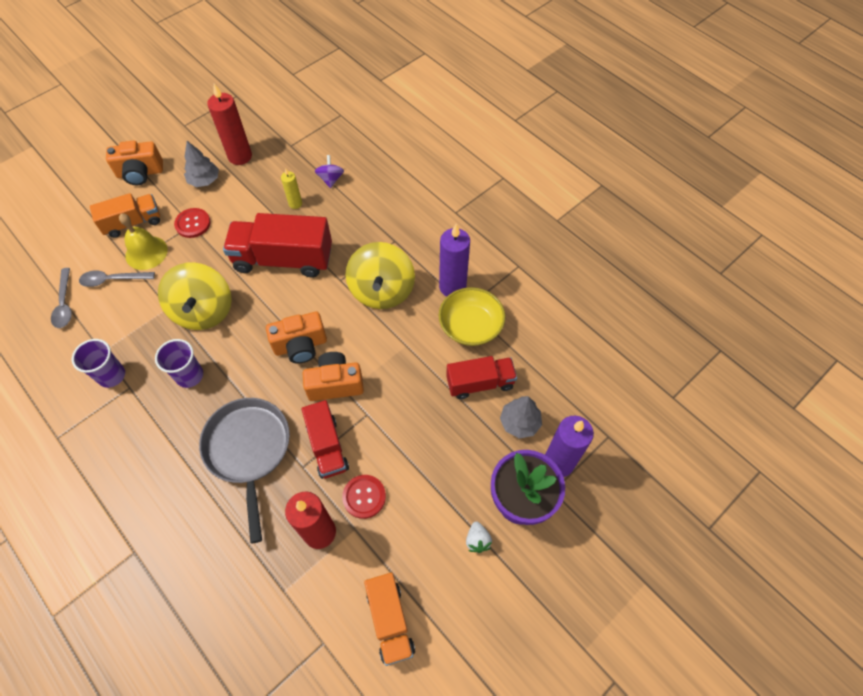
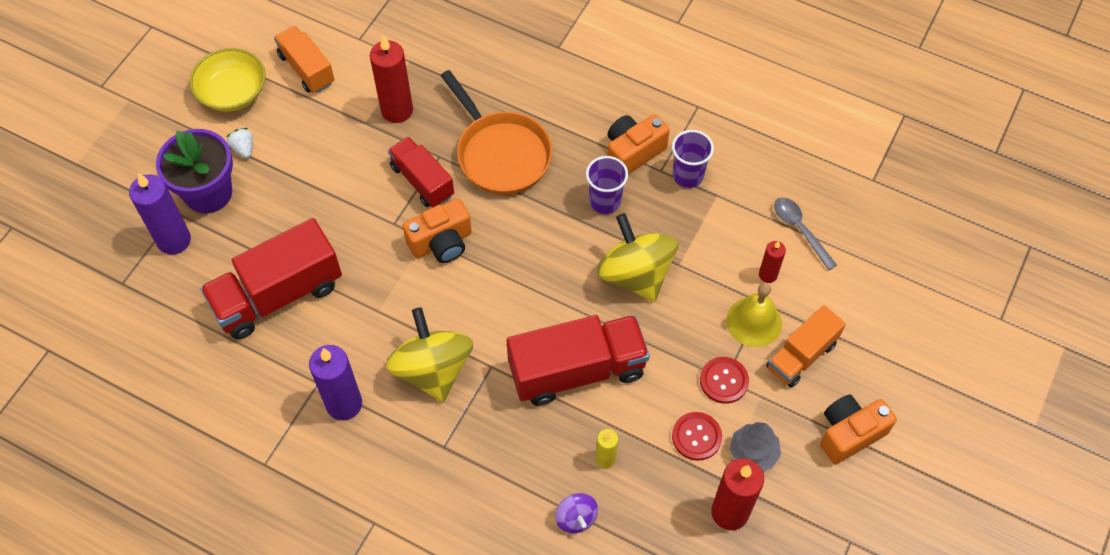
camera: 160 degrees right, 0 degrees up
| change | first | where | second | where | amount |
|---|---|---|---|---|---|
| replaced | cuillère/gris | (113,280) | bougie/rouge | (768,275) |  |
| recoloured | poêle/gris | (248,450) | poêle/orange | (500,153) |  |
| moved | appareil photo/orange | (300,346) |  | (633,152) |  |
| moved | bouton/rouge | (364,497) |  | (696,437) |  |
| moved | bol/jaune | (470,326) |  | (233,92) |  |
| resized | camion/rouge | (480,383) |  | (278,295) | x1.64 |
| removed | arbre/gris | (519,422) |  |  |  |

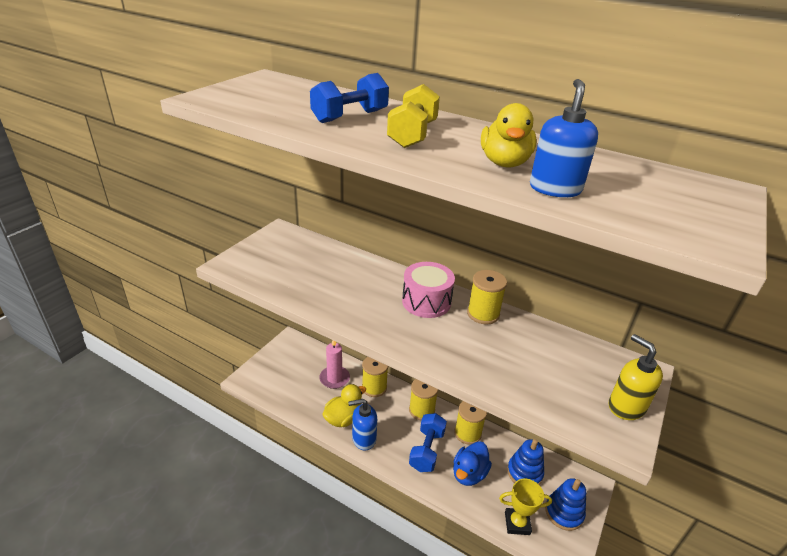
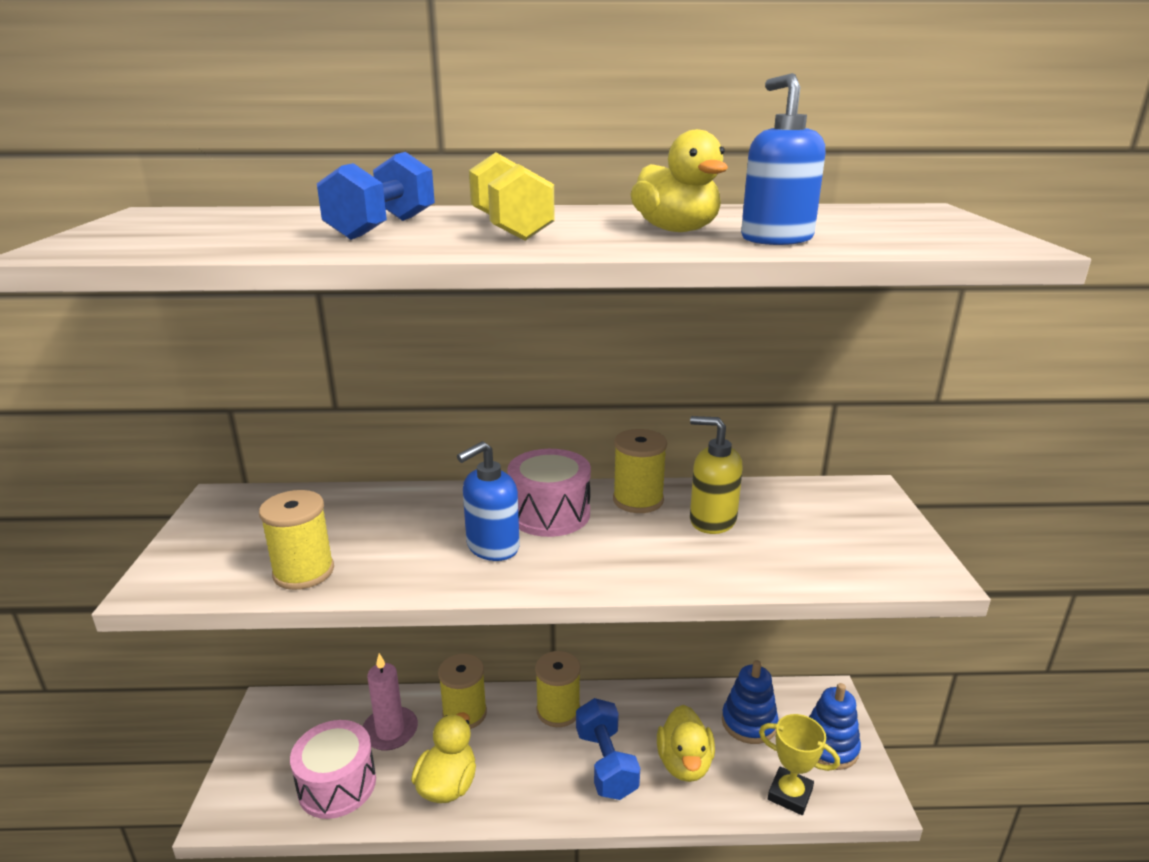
camera: 30 degrees left, 10 degrees down
| change | first | where | second | where | amount |
|---|---|---|---|---|---|
| moved | distributeur de savon/bleu | (363,439) |  | (492,547) |  |
| recoloured | canard/bleu | (469,473) | canard/jaune | (684,764) |  |
| moved | bobine/jaune | (467,433) |  | (303,572) |  |
| turned | trophée/jaune | (517,523) |  | (790,794) | 60 degrees clockwise |
| moved | distributeur de savon/jaune | (626,407) |  | (712,520) |  |
| added |  |  | tambour/rose | (337,785) |  |

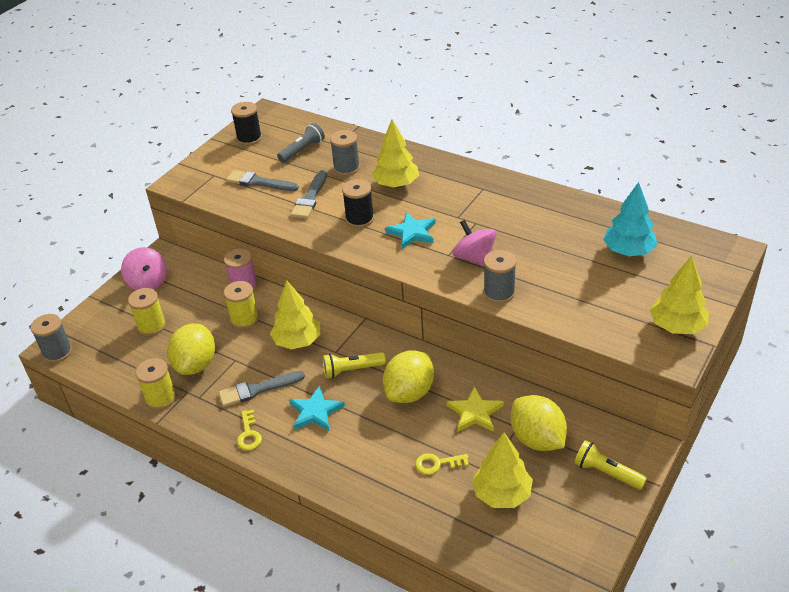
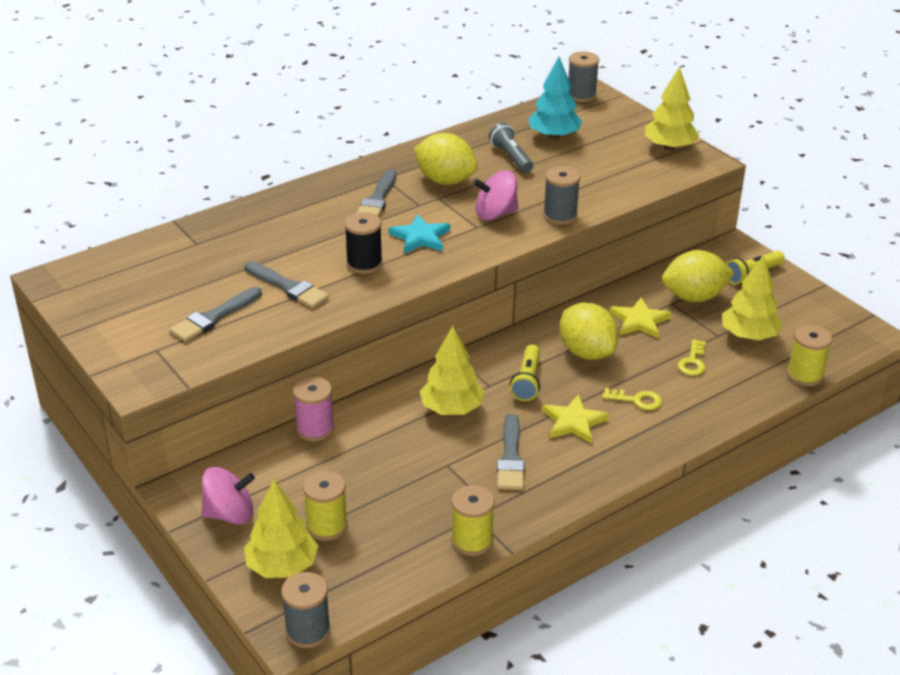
camera: 70 degrees left, 5 degrees down
| change | first | where | second | where | amount |
|---|---|---|---|---|---|
| moved | citron/jaune | (196,364) |  | (445,180) |  |
| moved | bobine/jaune | (244,319) |  | (804,375) |  |
| removed | bobine/noir | (249,138) |  |  |  |
| moved | clé/jaune | (249,434) |  | (637,400) |  |
| moved | lampe de poche/gris | (302,150) |  | (511,157) |  |
| recoloured | étoile/turquoise | (315,411) | étoile/jaune | (573,422) |  |
| moved | bobine/gris | (346,168) |  | (581,95) |  |
| moved | arbre/jaune | (396,184) |  | (282,566) |  |
| added |  |  | pinceau/gris | (377,199) |  |

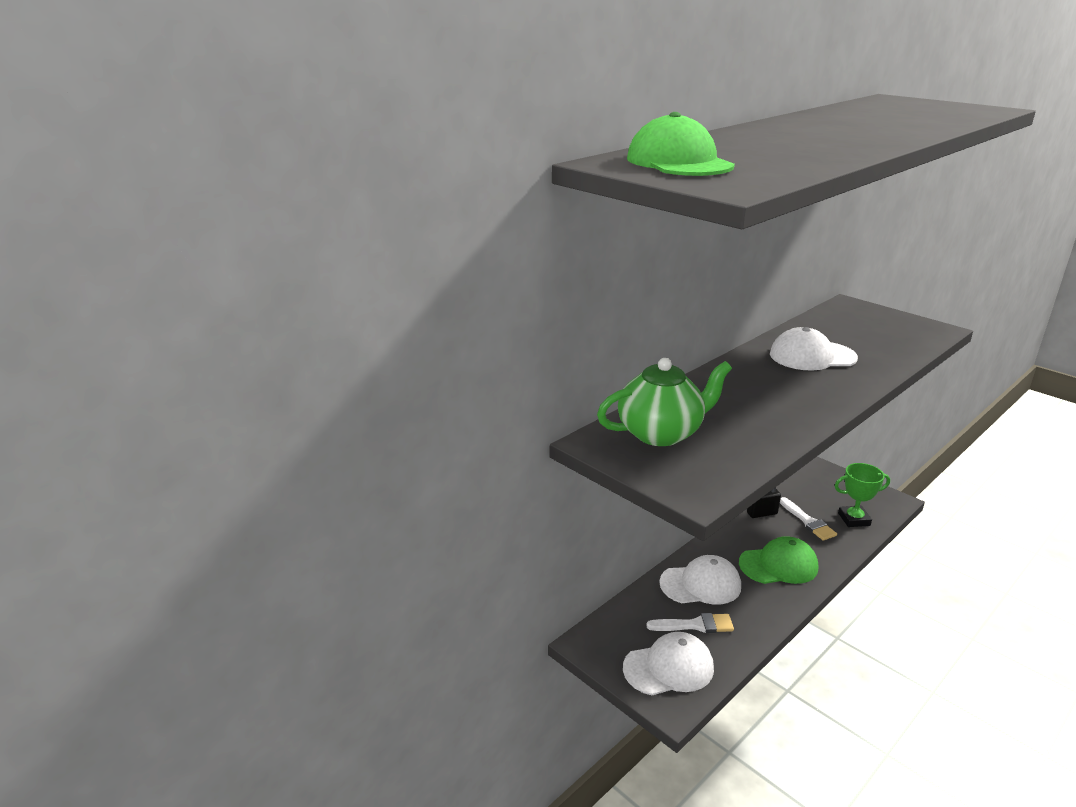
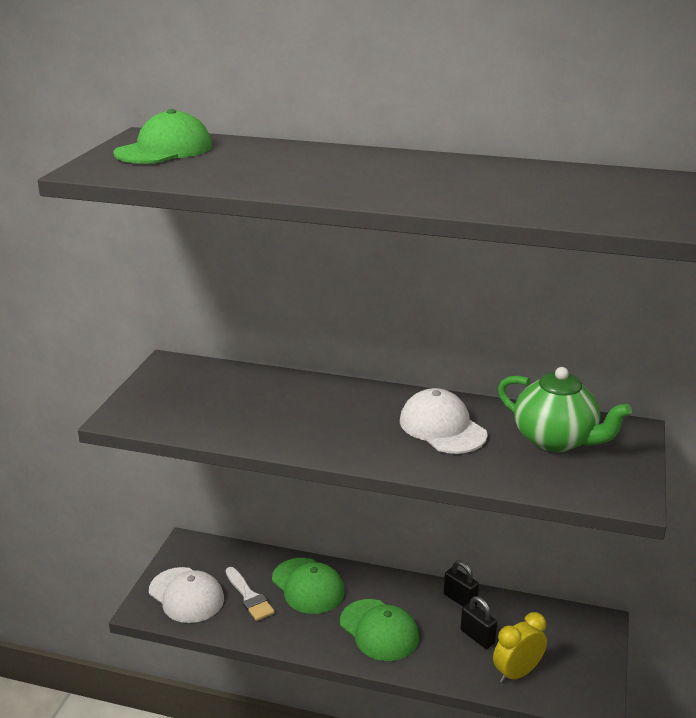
camera: 60 degrees right, 0 degrees up
| change | first | where | second | where | amount |
|---|---|---|---|---|---|
| moved | théière/vert | (661,433) |  | (556,440) |  |
| recoloured | casquette/blanc | (700,584) | casquette/vert | (308,586) |  |
| replaced | pinceau/blanc | (808,521) | cadenas/noir | (477,637) |  |
| replaced | trophée/vert | (854,519) | réveil/jaune | (517,673) |  |

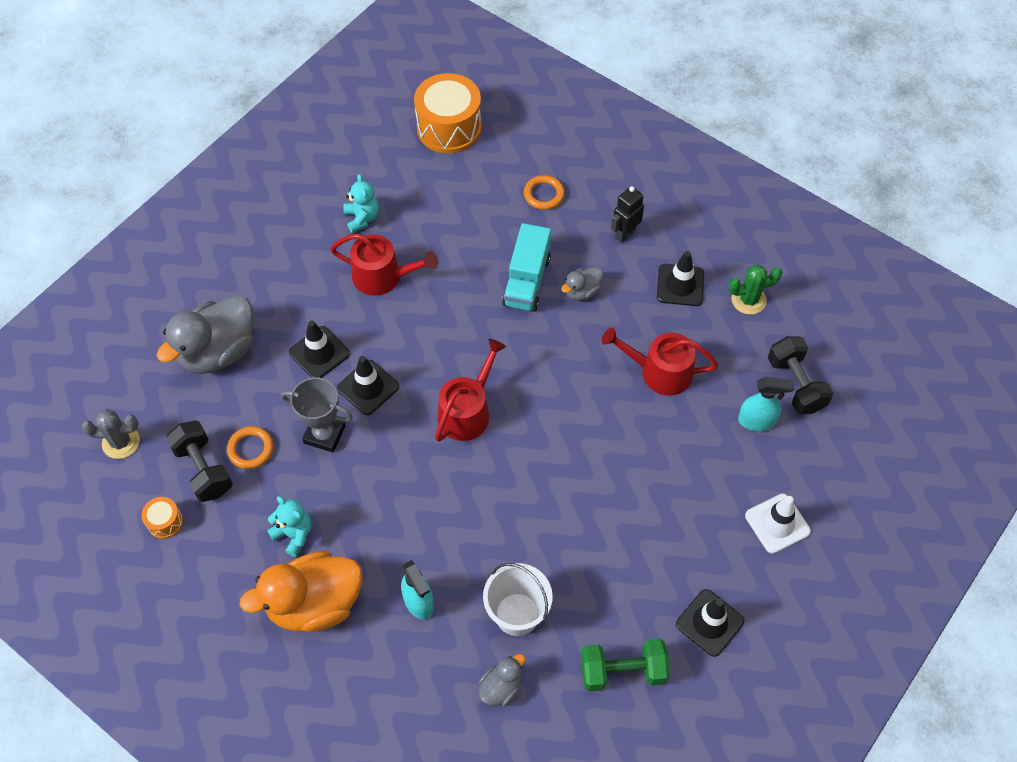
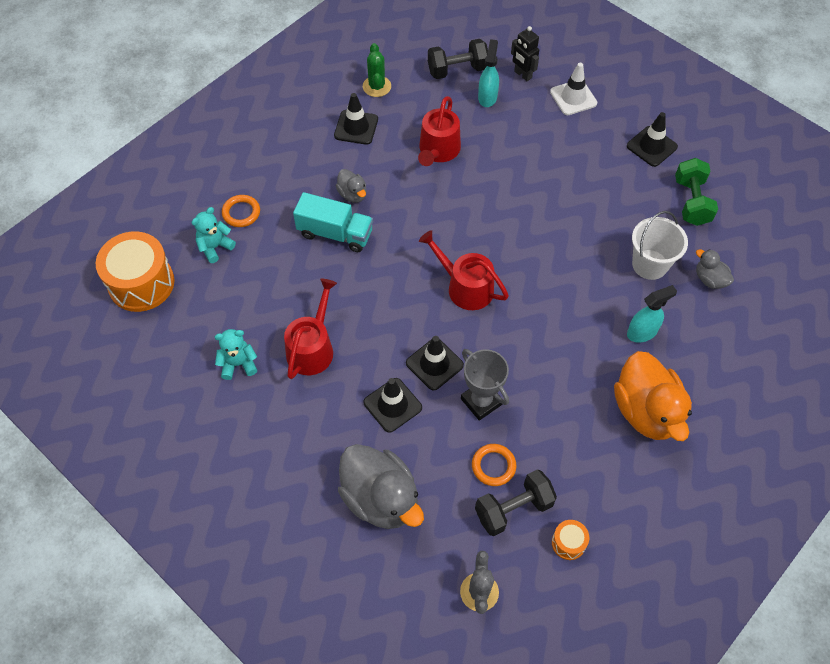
camera: 85 degrees left, 0 degrees up
| change | first | where | second | where | amount |
|---|---|---|---|---|---|
| moved | ours en peluche/turquoise | (294,534) |  | (215,247) |  |
| turned | trophée/gris | (324,434) |  | (481,401) | 60 degrees counterclockwise |
| moved | robot/noir | (625,234) |  | (522,75) |  |

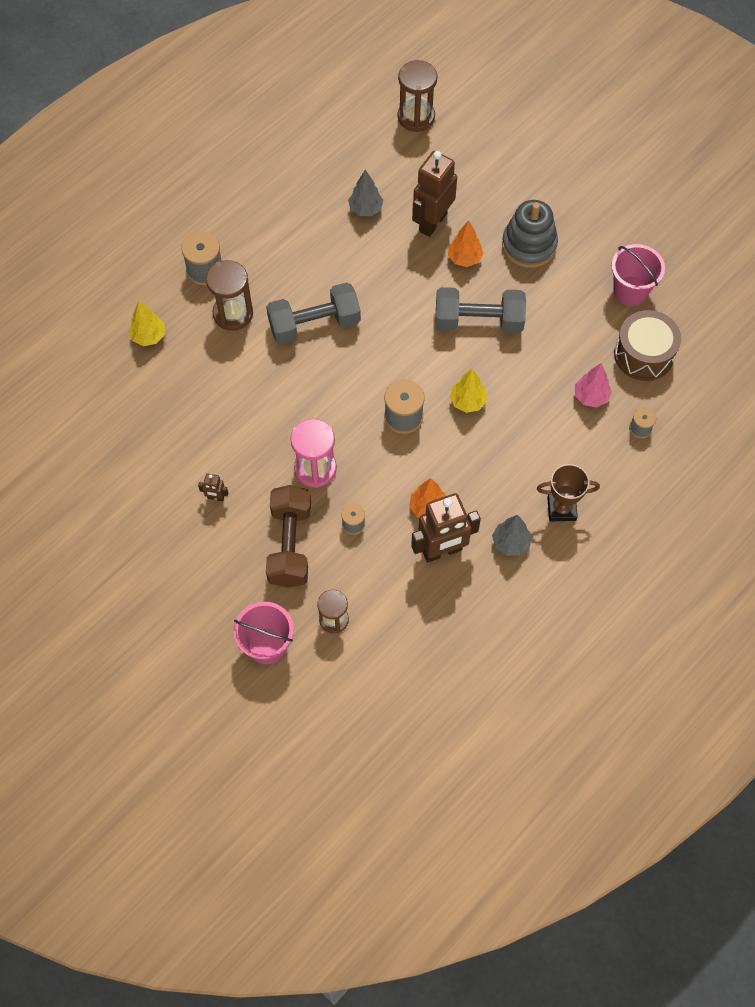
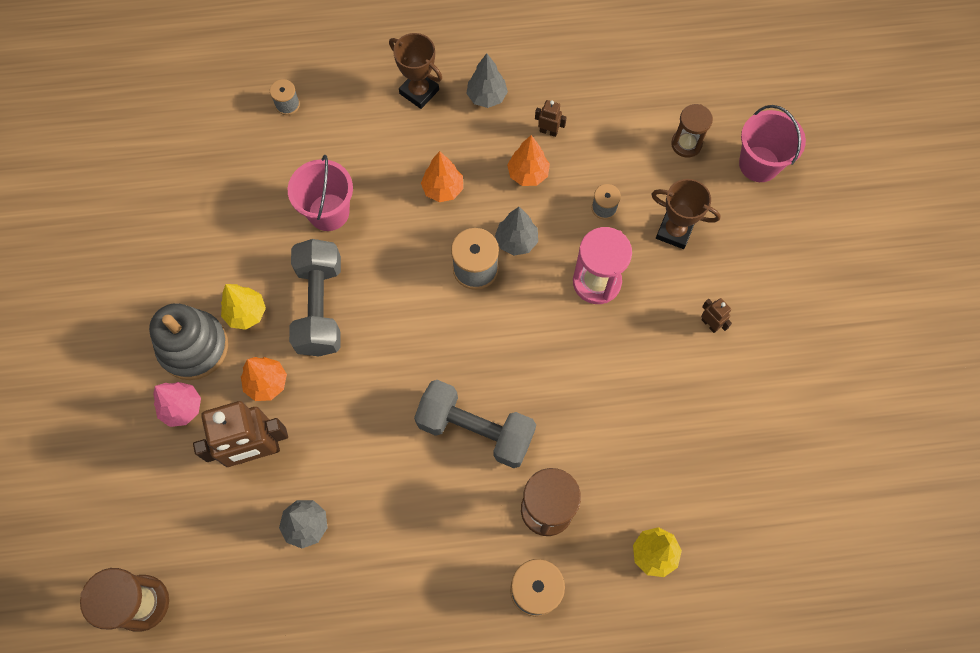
camera: 140 degrees left, 5 degrees up
| change | first | where | second | where | amount |
|---|---|---|---|---|---|
| replaced | haltère/marron | (290,544) | trophée/marron | (674,231) |  |
| resized | robot/marron | (442,551) |  | (548,131) | x0.43 |
| turned | haltère/gris | (478,321) |  | (320,306) | 45 degrees clockwise |
| moved | arbre/jaune | (467,401) |  | (246,313) |  |
| moved | arbre/rose | (591,396) |  | (182,408) |  |
| moved | seau/rose | (630,291) |  | (328,212) |  |
| removed | tambour/marron | (644,354) |  |  |  |
| added |  |  | arbre/orange | (443,189) |  |
| added |  |  | arbre/gris | (516,241) |  |

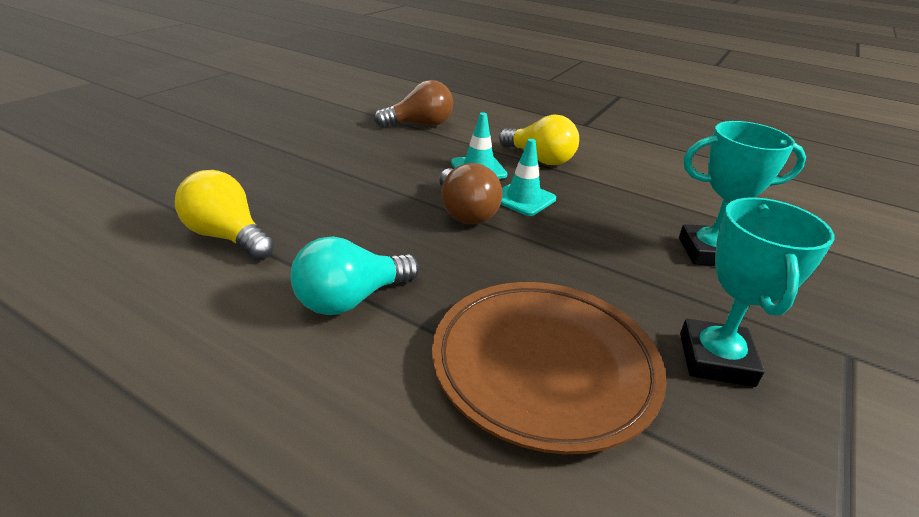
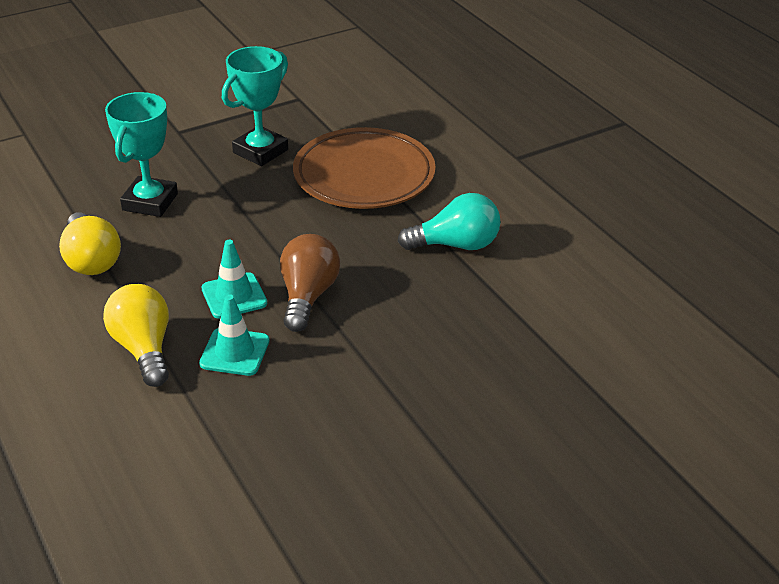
camera: 150 degrees left, 5 degrees up
| change | first | where | second | where | amount |
|---|---|---|---|---|---|
| moved | ampoule/jaune | (227,237) |  | (91,260) |  |
| removed | ampoule/marron | (420,124) |  |  |  |
| turned | trophée/turquoise | (709,252) |  | (150,202) | 75 degrees clockwise |

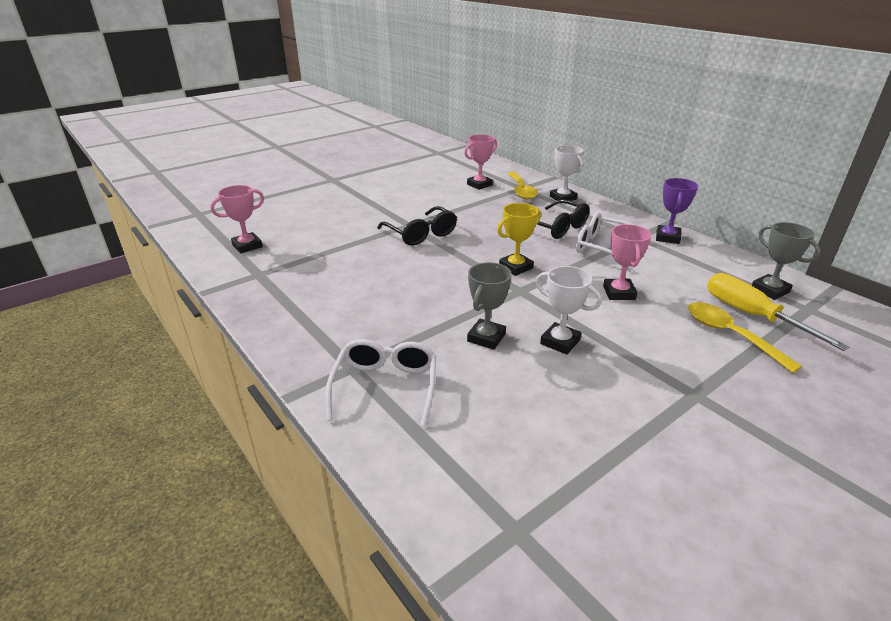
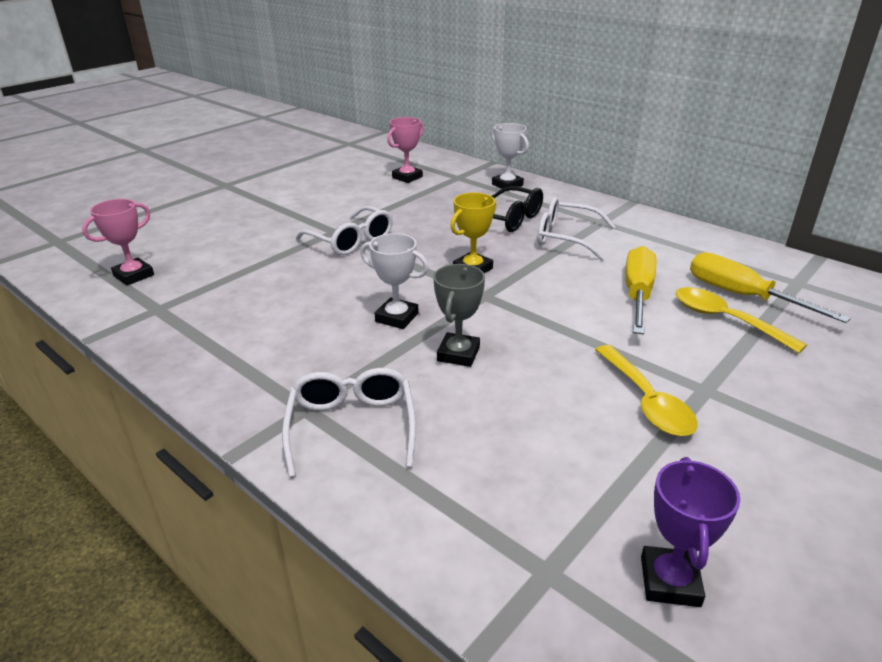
camera: 10 degrees left, 0 degrees up
| change | first | where | second | where | amount |
|---|---|---|---|---|---|
| recoloured | lunettes/noir | (421,234) | lunettes/blanc | (351,241) |  |
| moved | cuillère/jaune | (521,190) |  | (646,401) |  |
| moved | trophée/blanc | (560,342) |  | (397,317) |  |
| removed | trophée/rose | (619,293) |  |  |  |
| moved | trophée/violet | (667,237) |  | (670,581) |  |
| removed | trophée/gris | (769,290) |  |  |  |
| added |  |  | tournevis/jaune | (637,294) |  |

